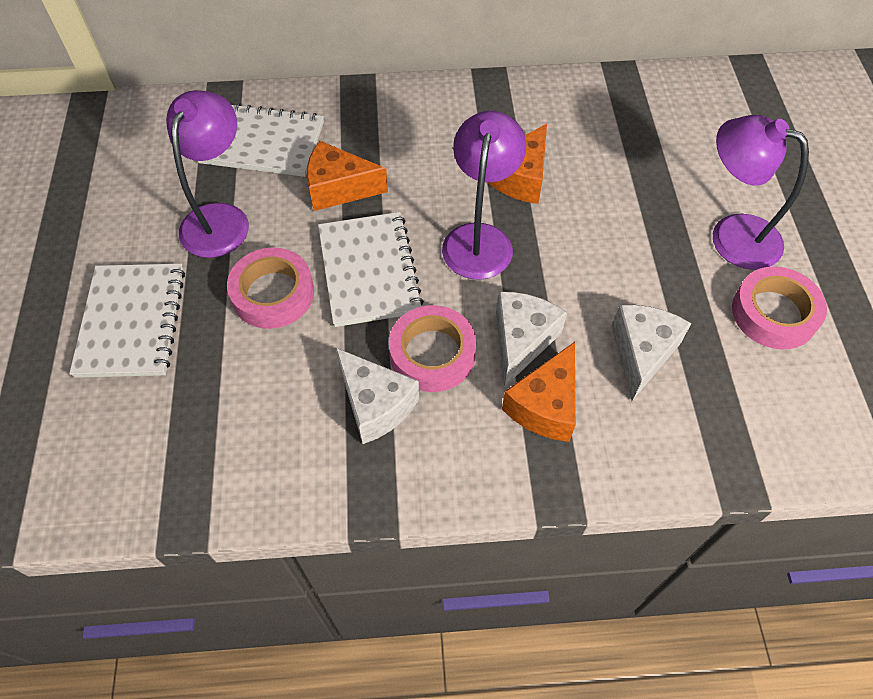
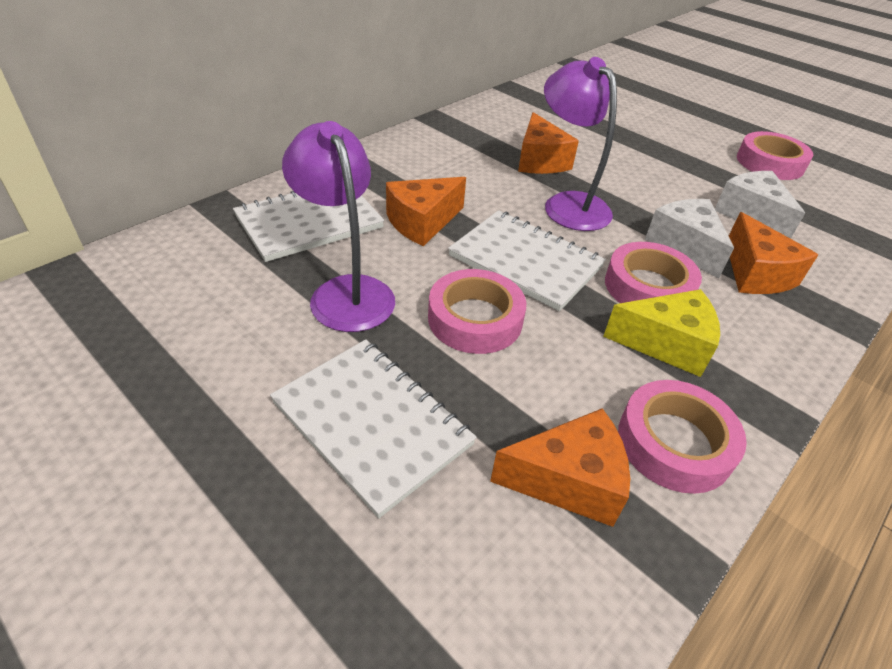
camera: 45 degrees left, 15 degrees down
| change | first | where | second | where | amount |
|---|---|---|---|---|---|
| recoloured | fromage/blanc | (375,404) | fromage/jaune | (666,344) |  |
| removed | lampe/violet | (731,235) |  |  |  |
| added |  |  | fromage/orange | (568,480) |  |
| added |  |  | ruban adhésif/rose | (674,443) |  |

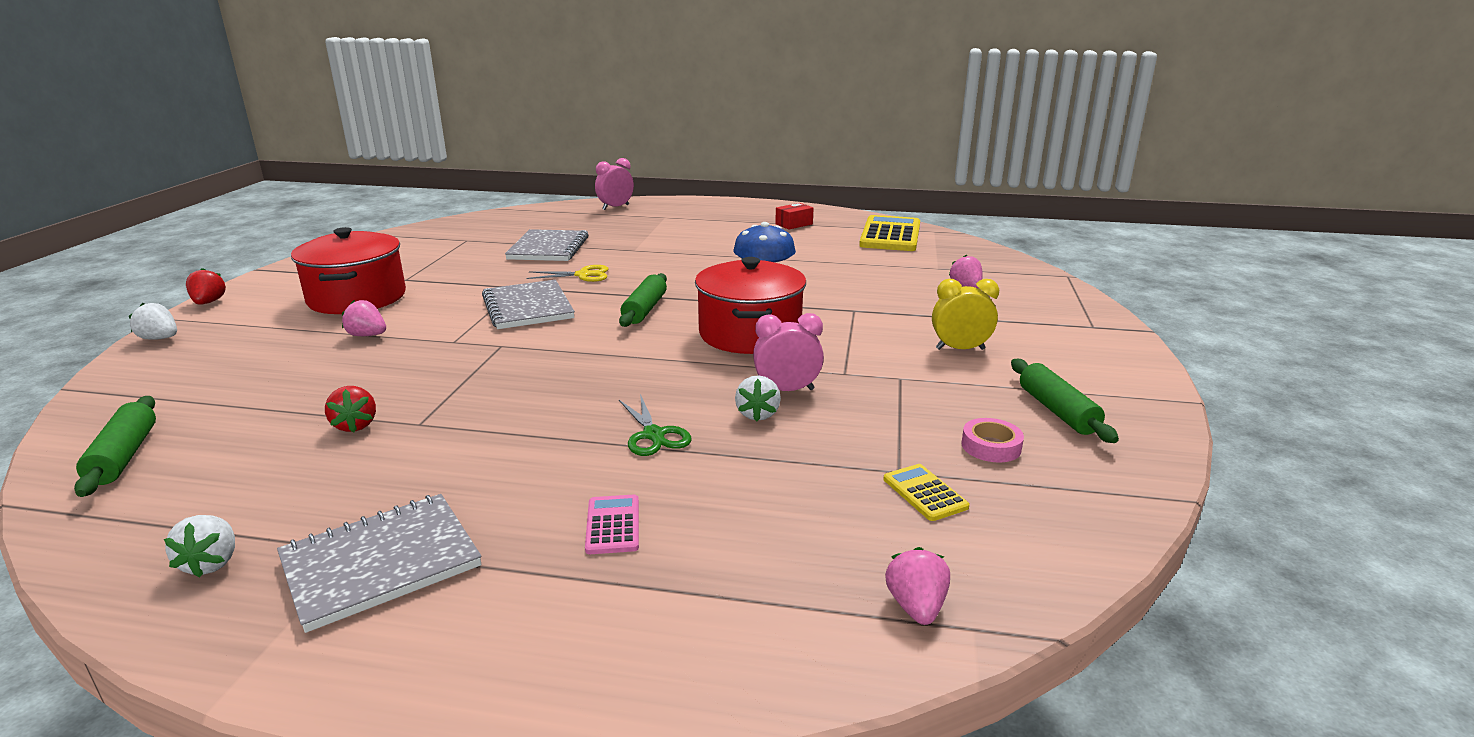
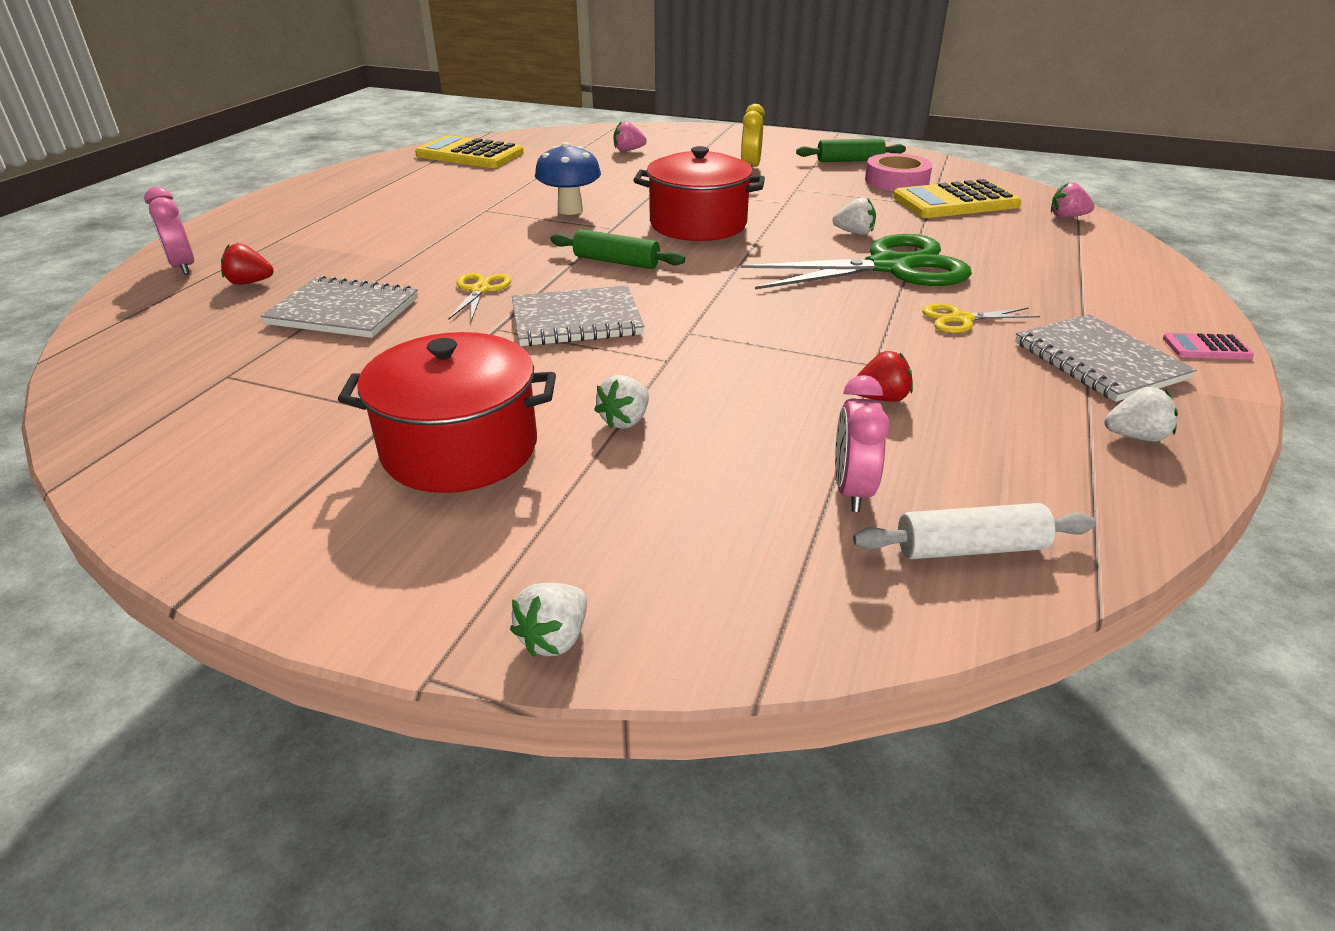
camera: 80 degrees left, 10 degrees up
| change | first | where | second | where | amount |
|---|---|---|---|---|---|
| recoloured | rouleau à pâtisserie/vert | (124,456) | rouleau à pâtisserie/blanc | (970,548) |  |
| moved | fraise/rouge | (209,302) |  | (250,282) |  |
| recoloured | fraise/rose | (367,335) | fraise/blanc | (625,420) |  |
| moved | calculatrice/rose | (612,525) |  | (1206,348) |  |
| resized | ciseaux/vert | (654,435) |  | (889,267) | x2.21 |
| moved | réveil/rose | (787,390) |  | (852,490) |  |
| removed | boîte/rouge | (794,224) |  |  |  |
| resized | calculatrice/jaune | (924,493) |  | (955,202) | x2.15 |
| resized | ruban adhésif/rose | (991,446) |  | (896,181) | x1.68 |
| added |  |  | ciseaux/jaune | (961,319) |  |

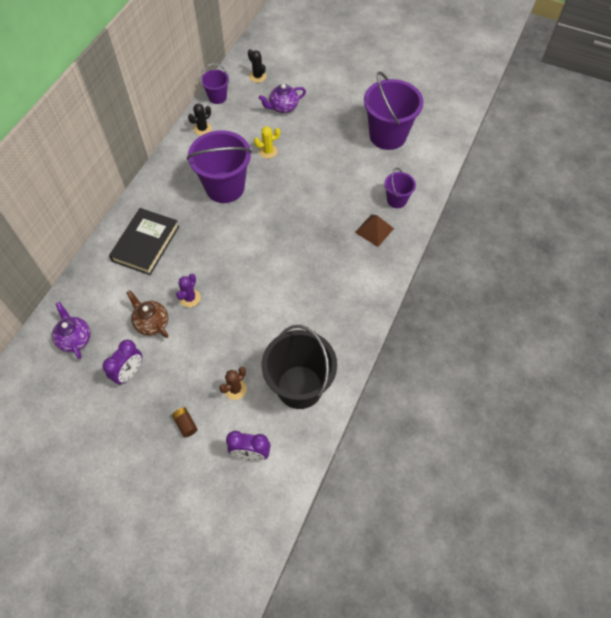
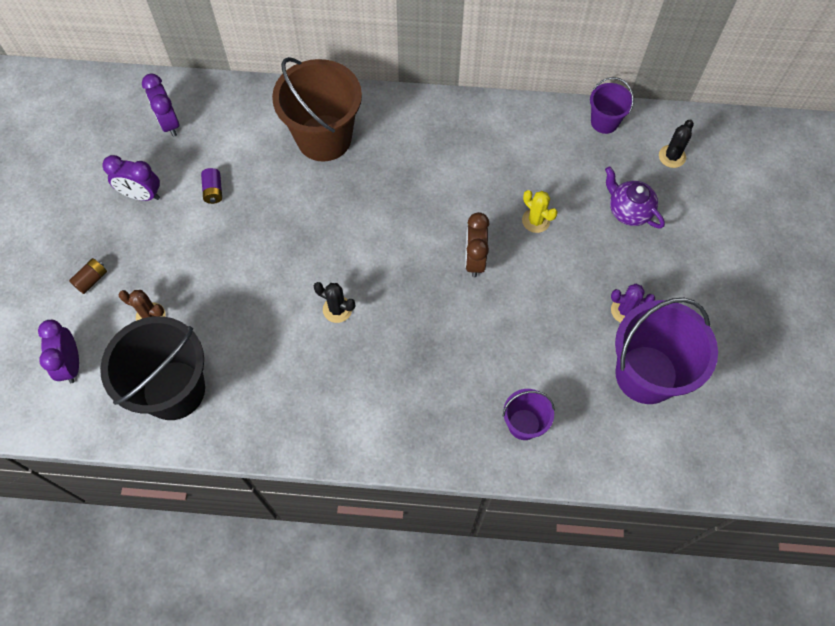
camera: 70 degrees right, 5 degrees up
| change | first | where | second | where | amount |
|---|---|---|---|---|---|
| replaced | théière/violet | (75,339) | réveil/violet | (169,123) |  |
| replaced | livre/noir | (146,244) | seau/marron | (324,138) |  |
| replaced | théière/marron | (152,323) | pile/violet | (213,191) |  |
| moved | cactus/violet | (190,298) |  | (625,310) |  |
| removed | seau/violet | (225,187) |  |  |  |
| moved | cactus/noir | (202,129) |  | (337,309) |  |
| removed | pyramide/marron | (374,230) |  |  |  |
| added |  |  | réveil/marron | (474,260) |  |

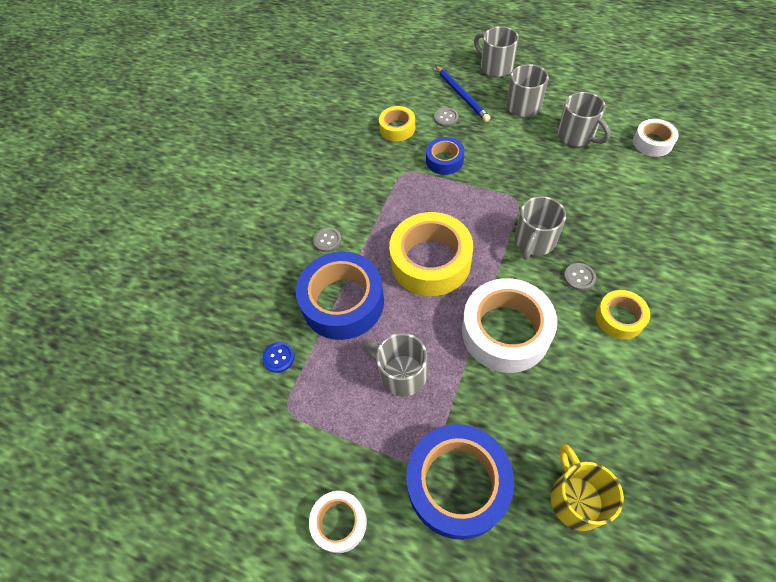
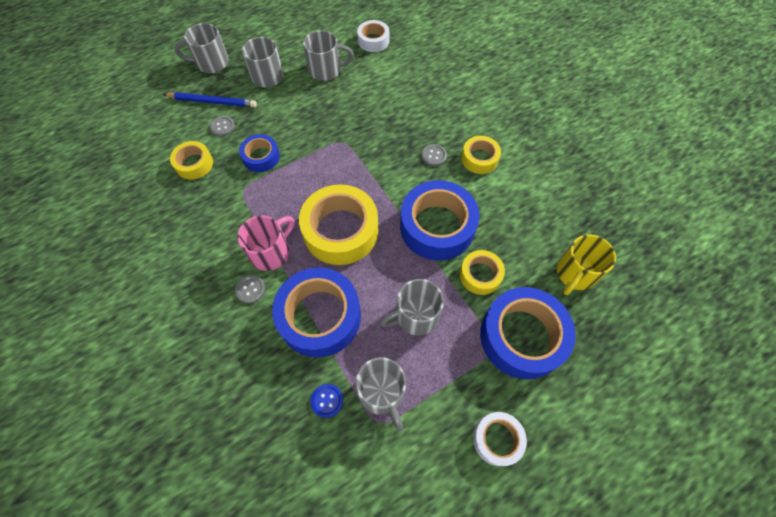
camera: 60 degrees left, 5 degrees up
| change | first | where | second | where | amount |
|---|---|---|---|---|---|
| recoloured | ruban adhésif/blanc | (505,331) | ruban adhésif/bleu | (437,226) |  |
| moved | tasse/gris | (534,241) |  | (382,393) |  |
| turned | tasse/jaune | (576,498) |  | (575,274) | 75 degrees counterclockwise |
| added |  |  | tasse/rose | (271,252) |  |
| added |  |  | ruban adhésif/jaune | (480,275) |  |

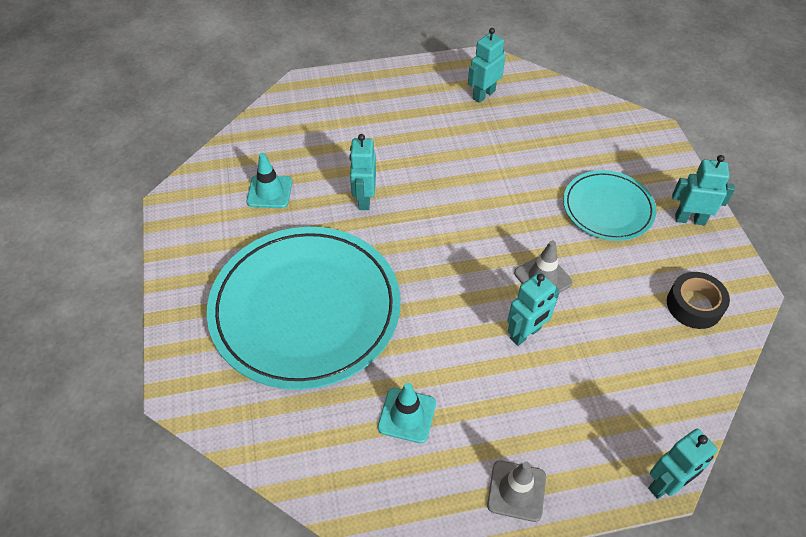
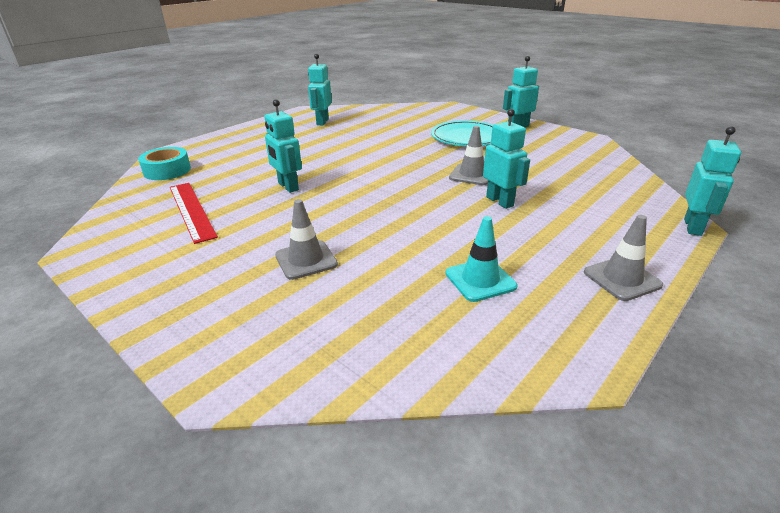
camera: 35 degrees left, 20 degrees down
| change | first | where | second | where | amount |
|---|---|---|---|---|---|
| replaced | assiette/turquoise | (305,309) | cône de chantier/gris | (306,260) |  |
| replaced | cône de chantier/turquoise | (269,192) | règle/rouge | (191,210) |  |
| turned | robot/turquoise | (525,334) |  | (500,201) | 45 degrees counterclockwise |
| removed | ruban adhésif/noir | (694,305) |  |  |  |
| added |  |  | ruban adhésif/turquoise | (167,170) |  |

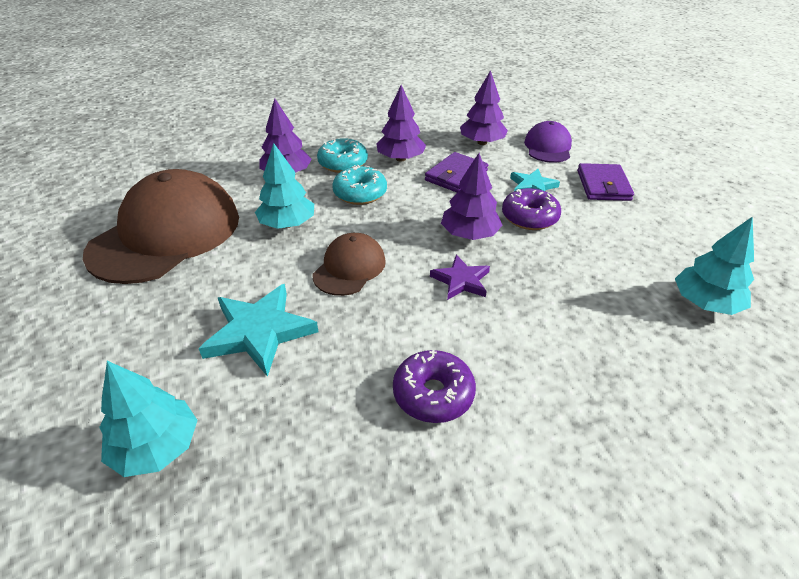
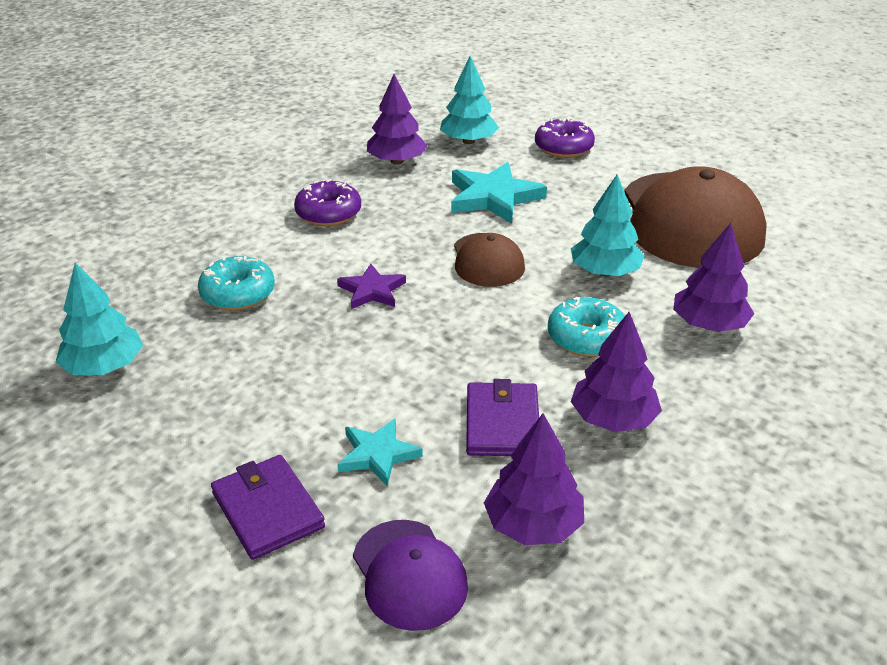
camera: 145 degrees right, 5 degrees down
| change | first | where | second | where | amount |
|---|---|---|---|---|---|
| moved | beignet/turquoise | (343,163) |  | (238,294) |  |
| moved | arbre/violet | (469,234) |  | (397,161) |  |
| moved | beignet/violet | (529,217) |  | (563,148) |  |

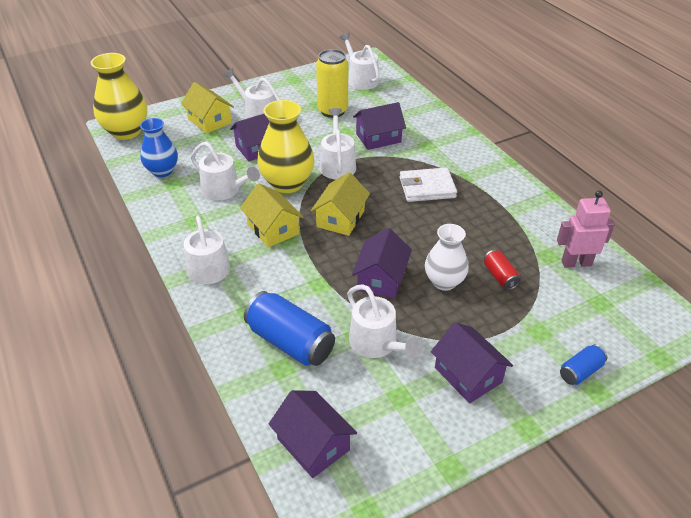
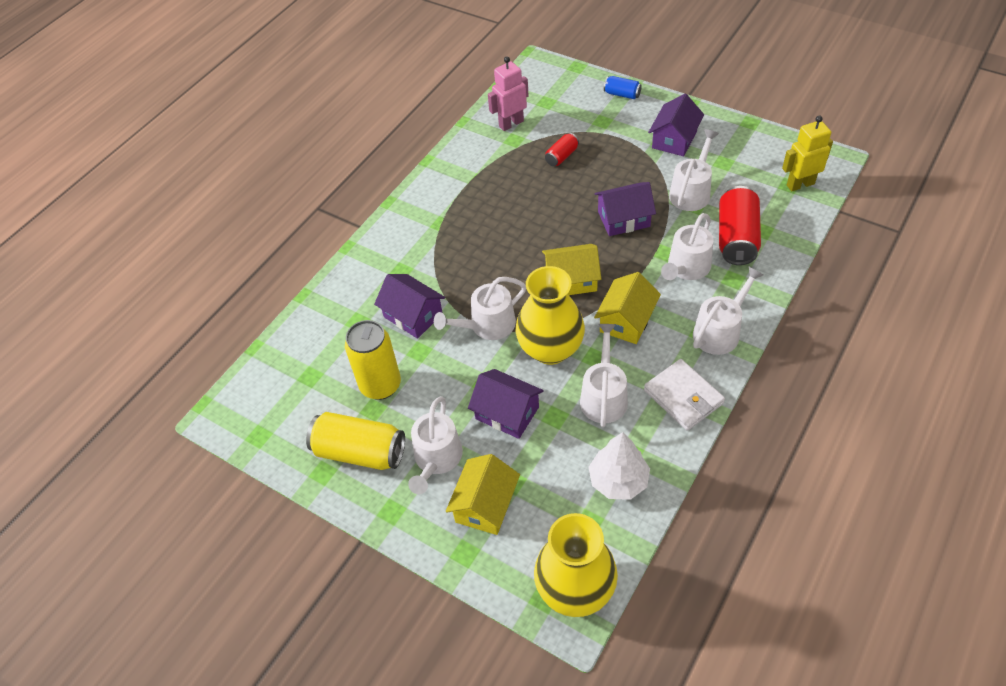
camera: 115 degrees left, 10 degrees up
| change | first | where | second | where | amount |
|---|---|---|---|---|---|
| replaced | vase/bleu | (162,171) | arbre/blanc | (618,480) |  |
| recoloured | canette/bleu | (290,342) | canette/rouge | (736,238) |  |
| replaced | maison/violet | (313,444) | robot/jaune | (800,184) |  |
| moved | arrosoir/blanc | (361,79) |  | (686,268) |  |
| moved | portefeuille/blanc | (427,188) |  | (683,397) |  |
| removed | vase/blanc | (444,282) |  |  |  |
| turned | robot/rose | (576,263) |  | (511,123) | 90 degrees clockwise |
| added |  |  | canette/jaune | (360,452) |  |

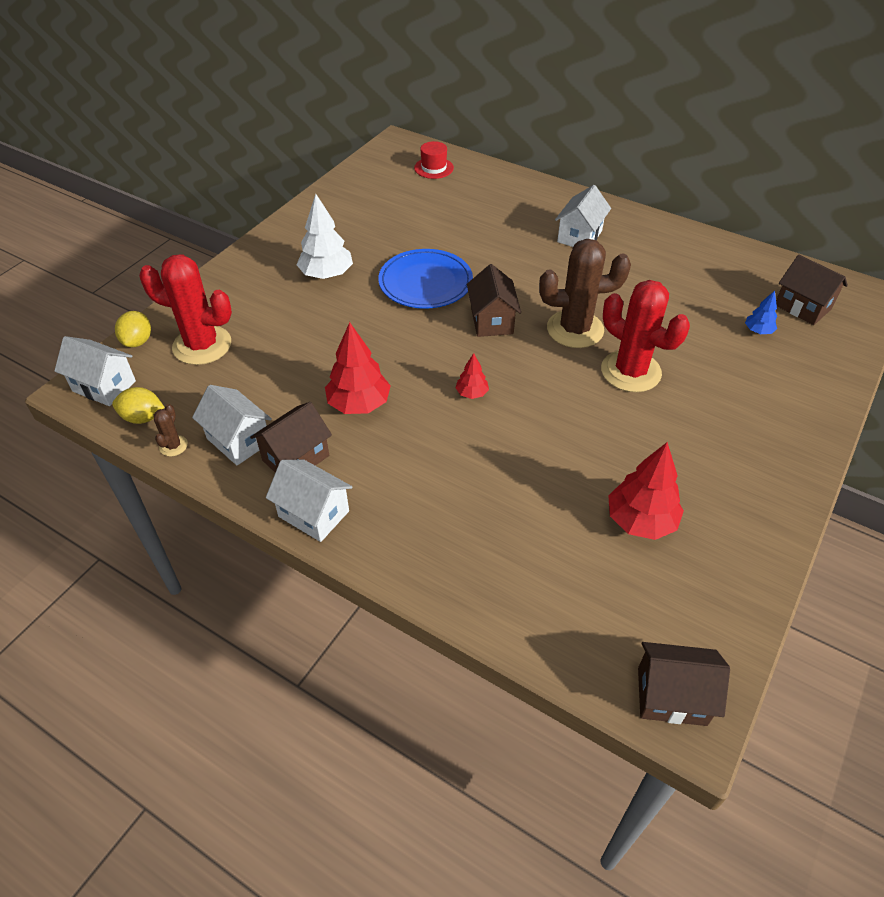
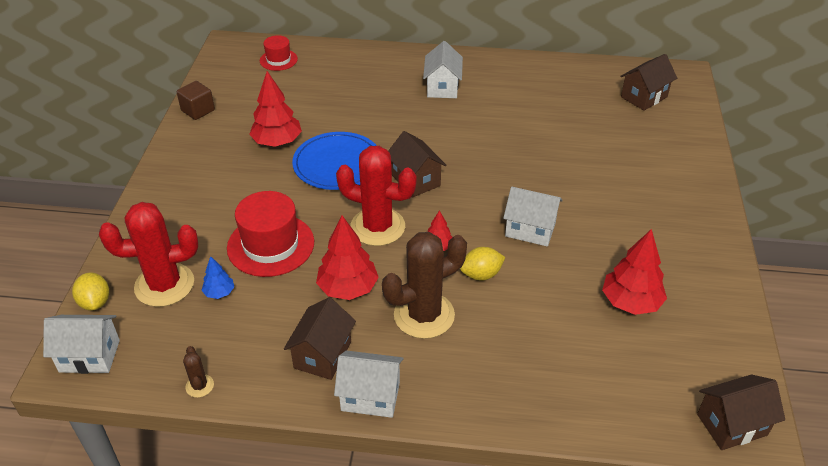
camera: 25 degrees left, 5 degrees down
| change | first | where | second | where | amount |
|---|---|---|---|---|---|
| moved | citron/jaune | (143,417) |  | (481,274) |  |
| moved | maison/blanc | (238,440) |  | (530,229) |  |
| removed | arbre/blanc | (326,275) |  |  |  |
| moved | cactus/marron | (575,329) |  | (424,315) |  |
| moved | cactus/rouge | (630,371) |  | (377,227) |  |
| moved | arbre/bleu | (758,331) |  | (219,293) |  |
| turned | maison/marron | (802,307) |  | (644,97) | 60 degrees counterclockwise |
| added |  |  | cube/marron | (198,110) |  |
| added |  |  | chapeau/rouge | (270,245) |  |
| added |  |  | arbre/rouge | (277,142) |  |

